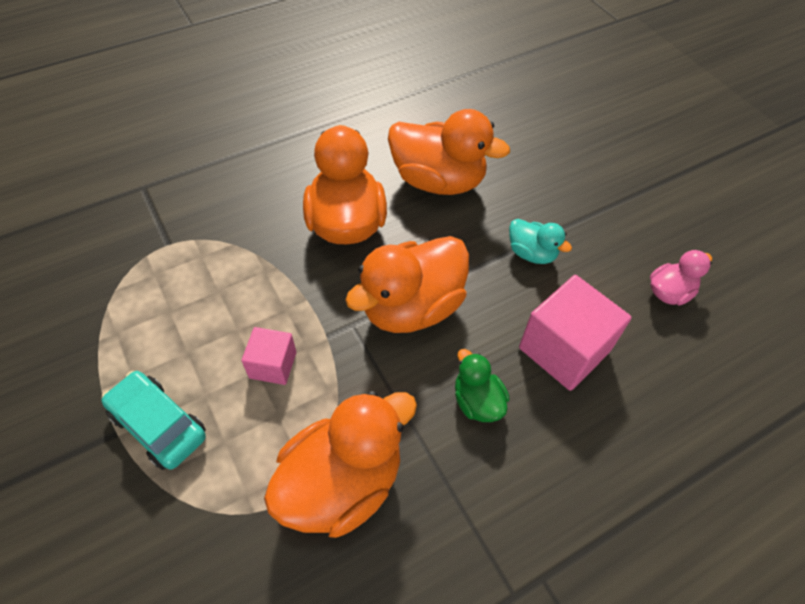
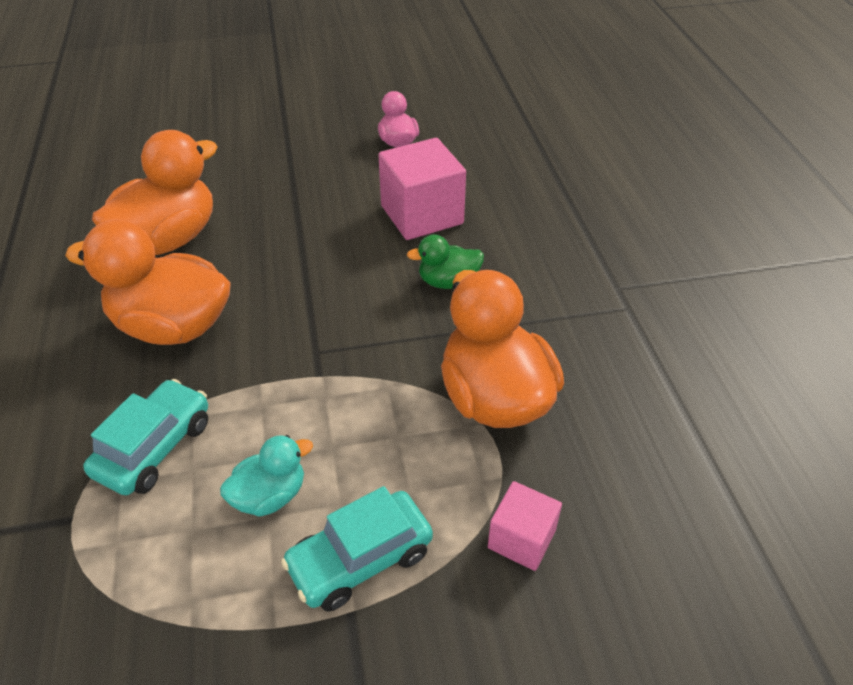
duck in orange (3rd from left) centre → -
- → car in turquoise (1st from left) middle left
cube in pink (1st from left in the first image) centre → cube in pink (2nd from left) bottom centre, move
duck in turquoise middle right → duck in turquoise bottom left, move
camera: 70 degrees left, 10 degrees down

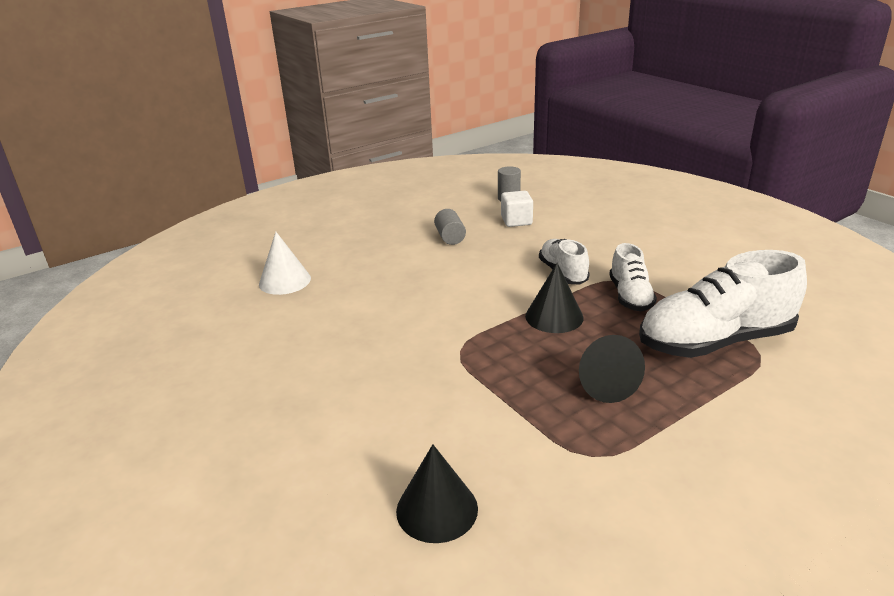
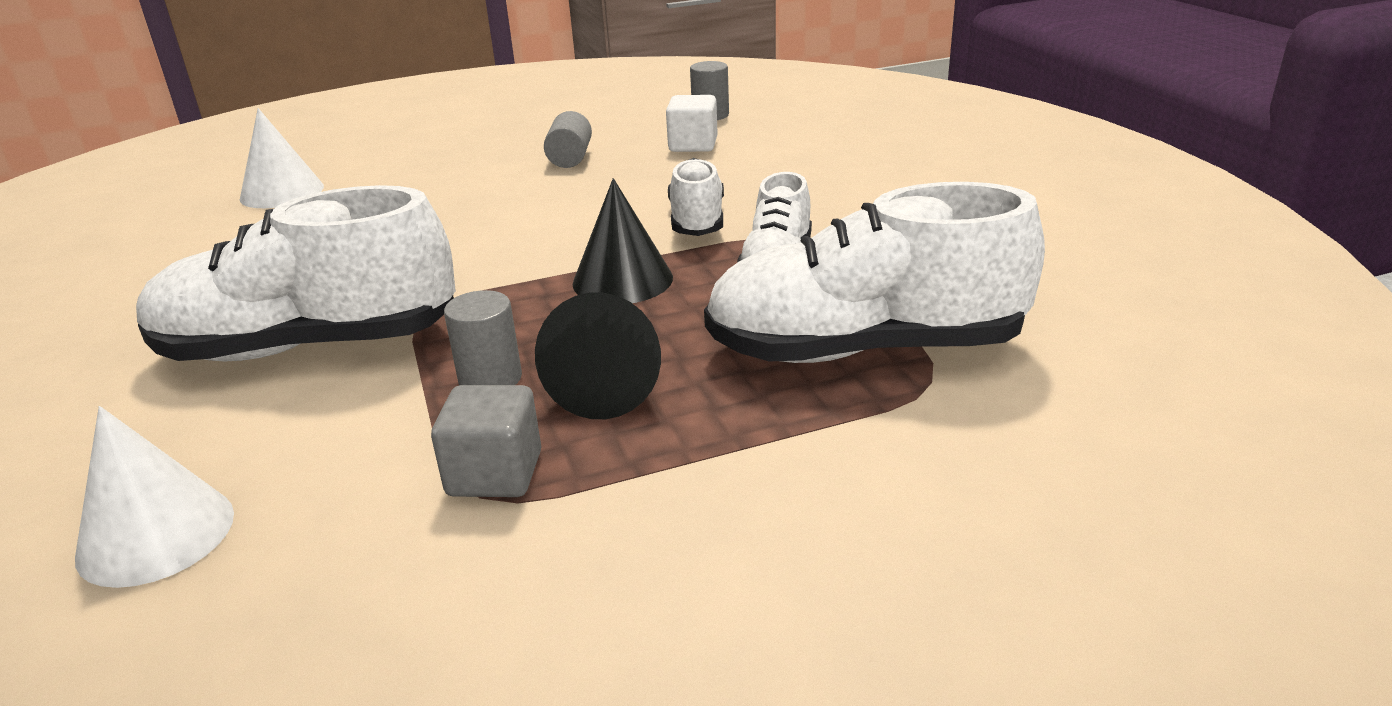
- → shoe in white (1st from left) middle left
- → cube in grey centre
- → cylinder in grey (1st from left) centre
cone in black (1st from left) bottom centre → cone in white (1st from left) bottom left
camera: 15 degrees right, 0 degrees up

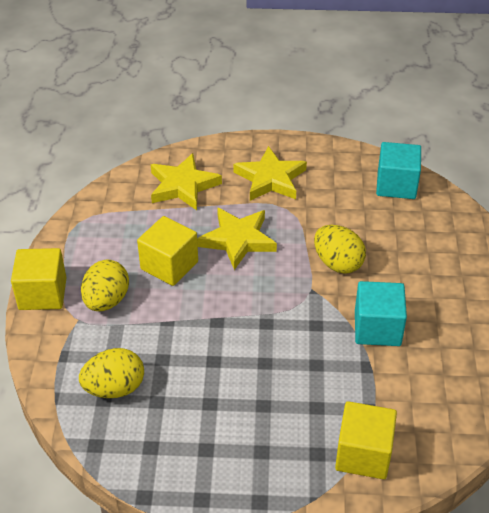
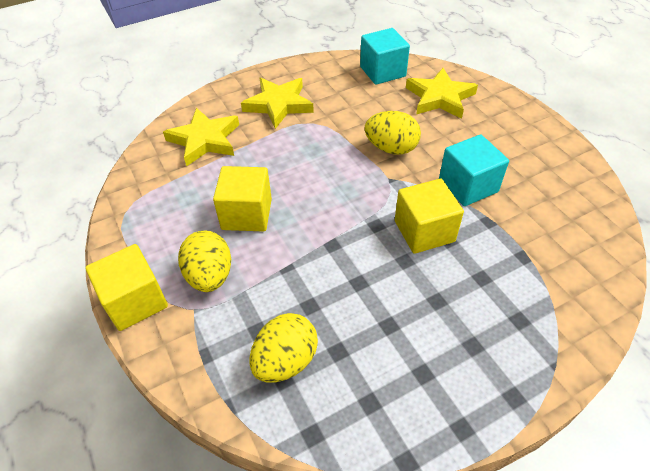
star in yellow (2nd from left in the first image) centre → star in yellow (3rd from left) top right, move
cube in yellow (3rd from left) bottom right → cube in yellow (3rd from left) centre, move
camera: 30 degrees left, 5 degrees up

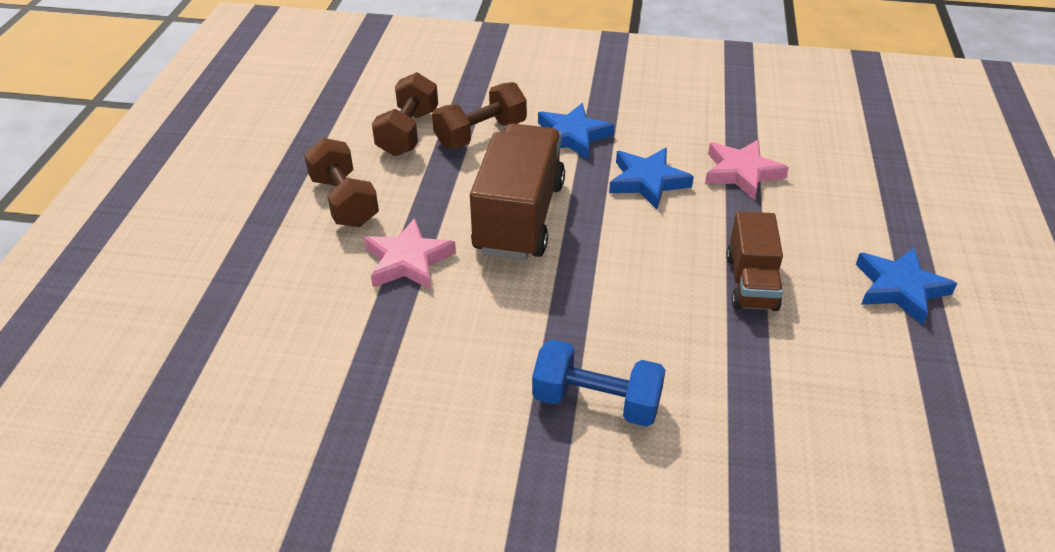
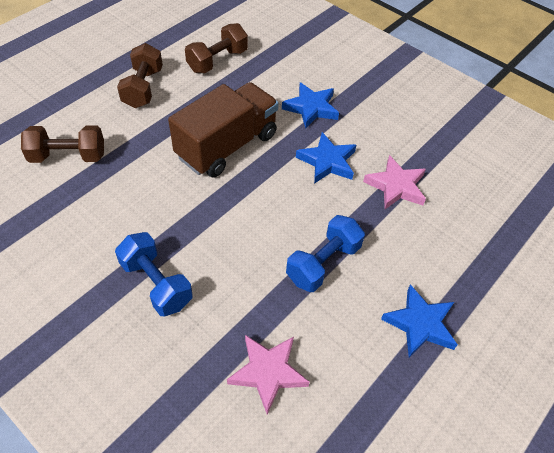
star in pink (1st from left) centre → star in pink (1st from left) bottom centre, move
dumbbell in brown (3rd from left in the first image) top centre → dumbbell in brown (1st from left) top left, move
truck in brown (2nd from left) middle right → dumbbell in blue (2nd from left) centre
camera: 30 degrees right, 10 degrees up

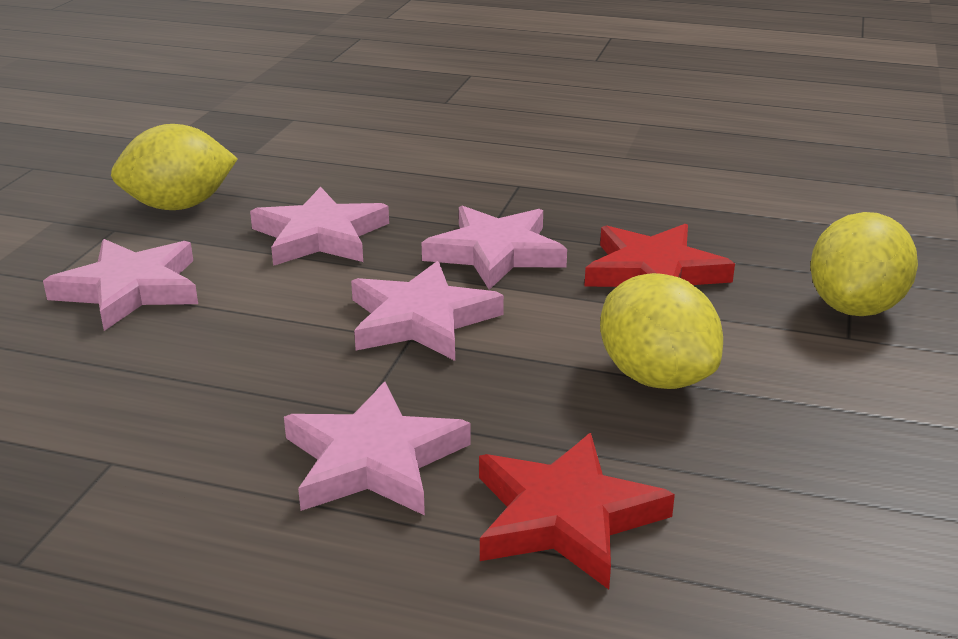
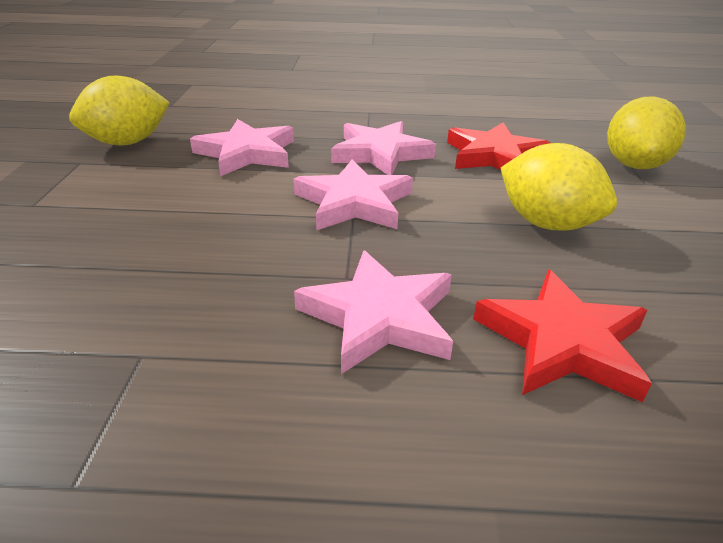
star in pink (1st from left) middle left → -
camera: 15 degrees left, 5 degrees up

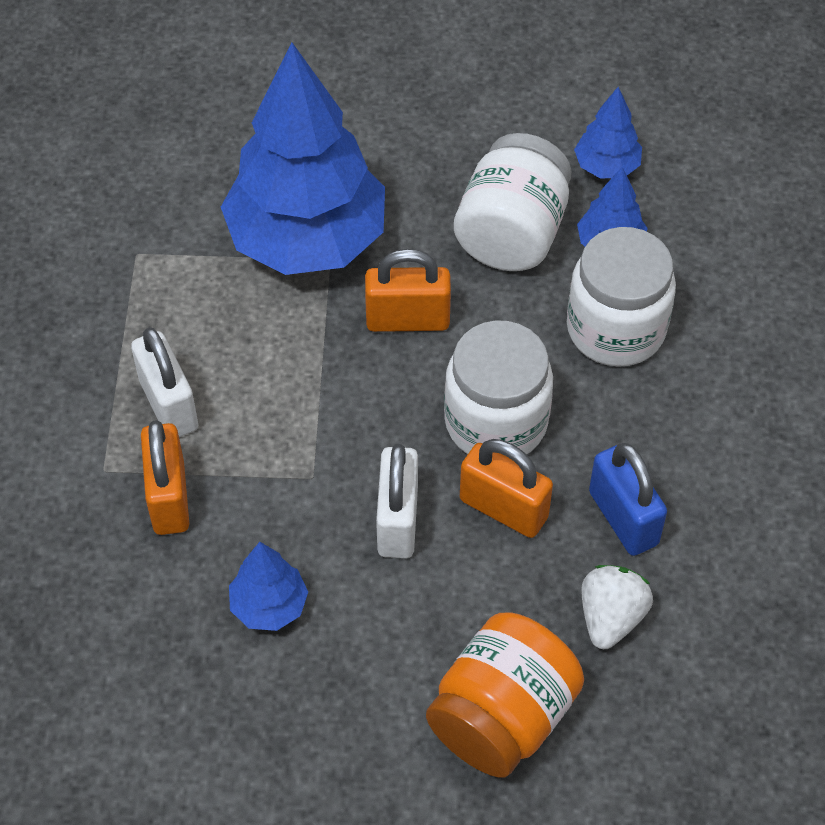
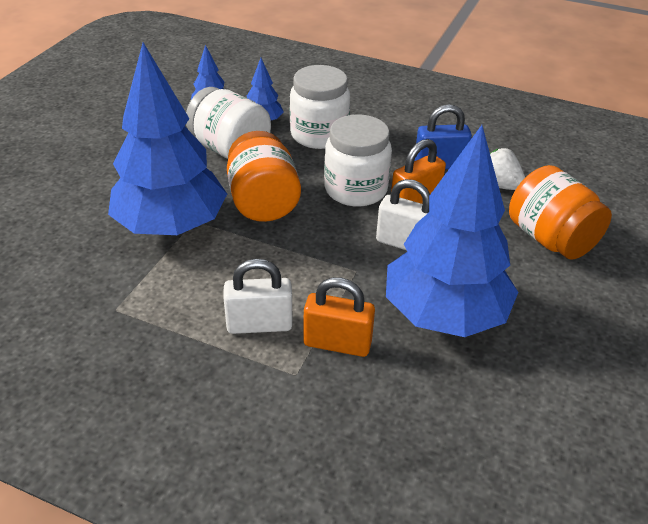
padlock in orange (2nd from left) centre → jar in orange (1st from left) centre
tree in blue (1st from left in the first image) bottom left → tree in blue (4th from left) middle right, x2.33
camera: 70 degrees left, 15 degrees down

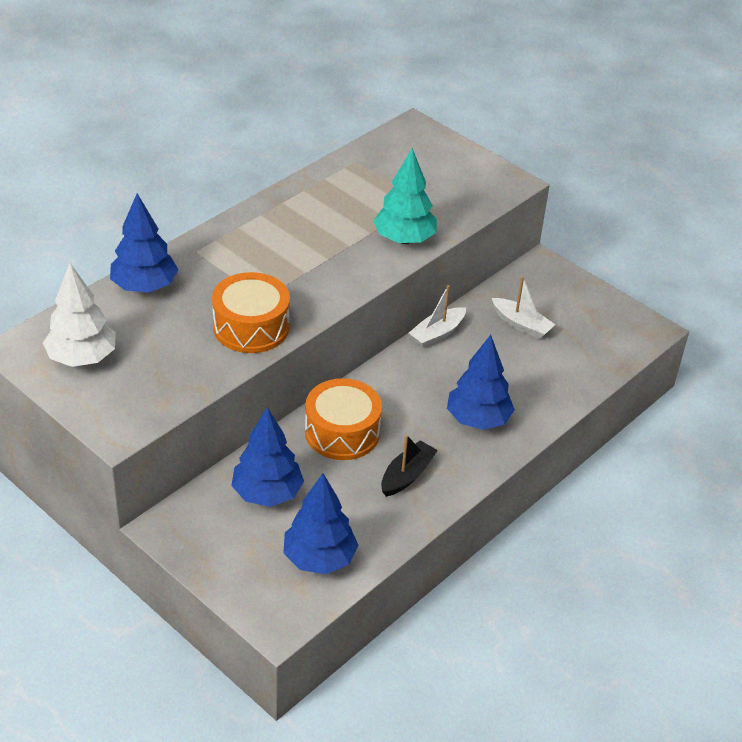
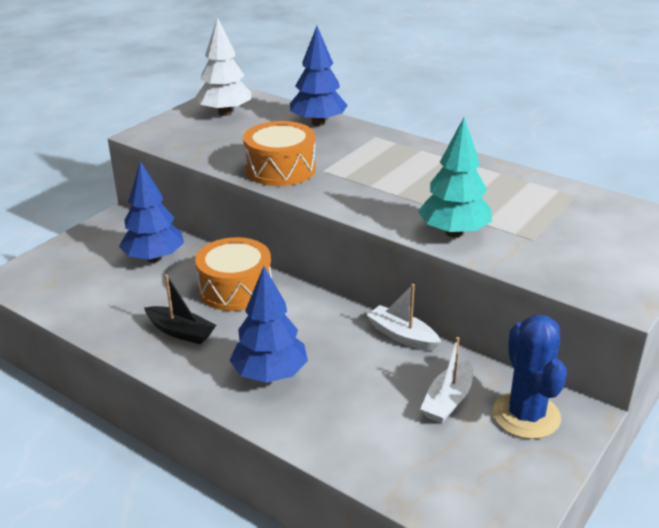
tree in blue (3rd from left) bottom centre → -
- → cactus in blue bottom right
camera: 85 degrees right, 10 degrees down

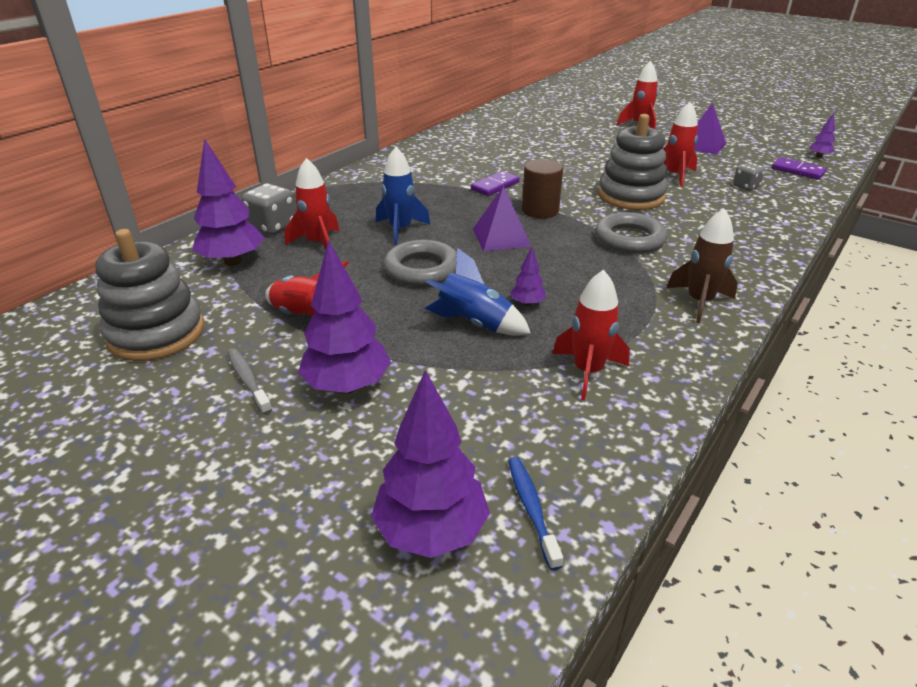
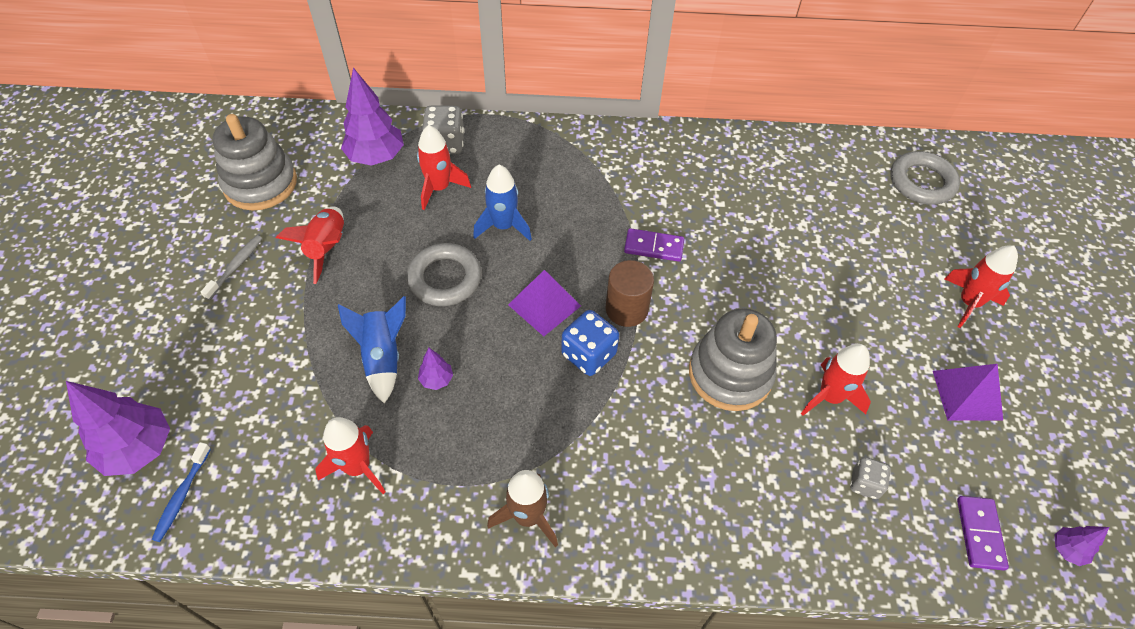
tree in purple (2nd from left) centre → -
- → dice in blue centre
ring in grey (2nd from left) middle right → ring in grey (2nd from left) top right, move
toothbrush in blue bottom centre → toothbrush in blue bottom left, 150 degrees clockwise
camera: 55 degrees right, 20 degrees up

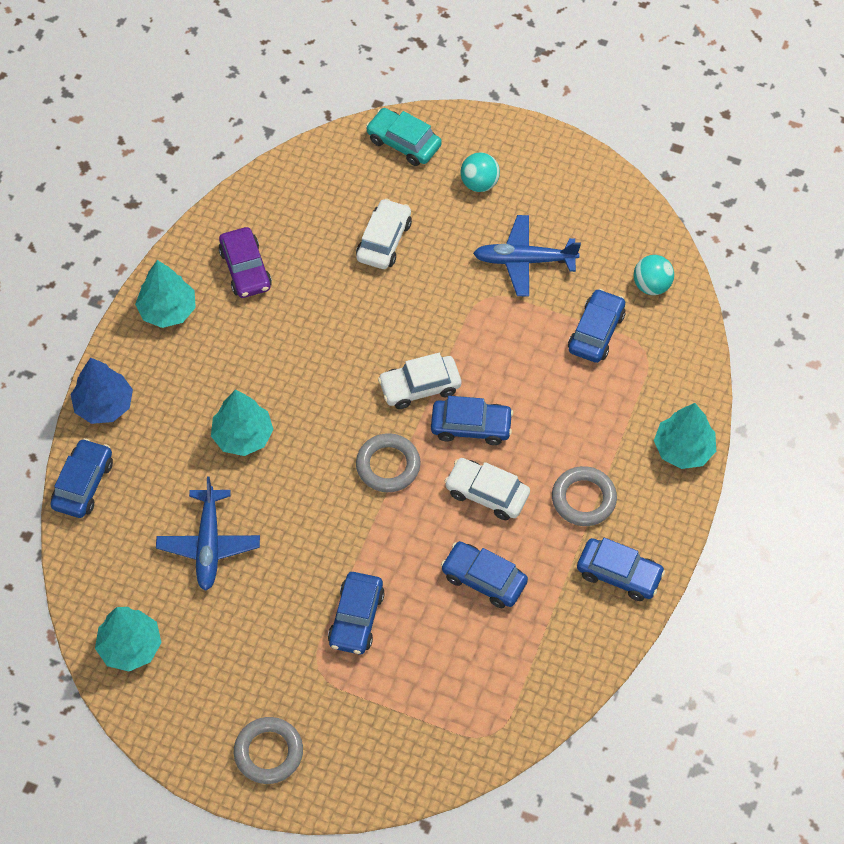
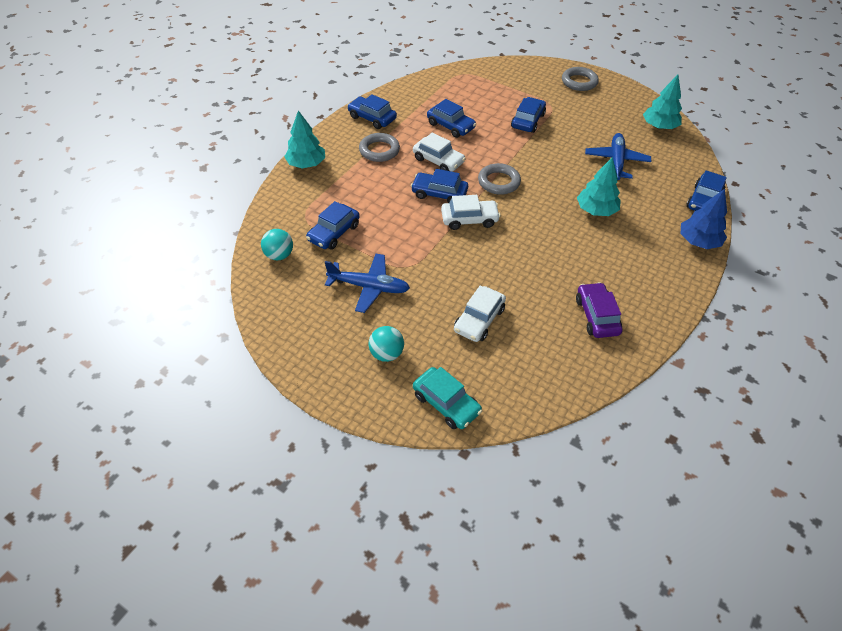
tree in turquoise (2nd from left) middle left → -
camera: 170 degrees left, 10 degrees down

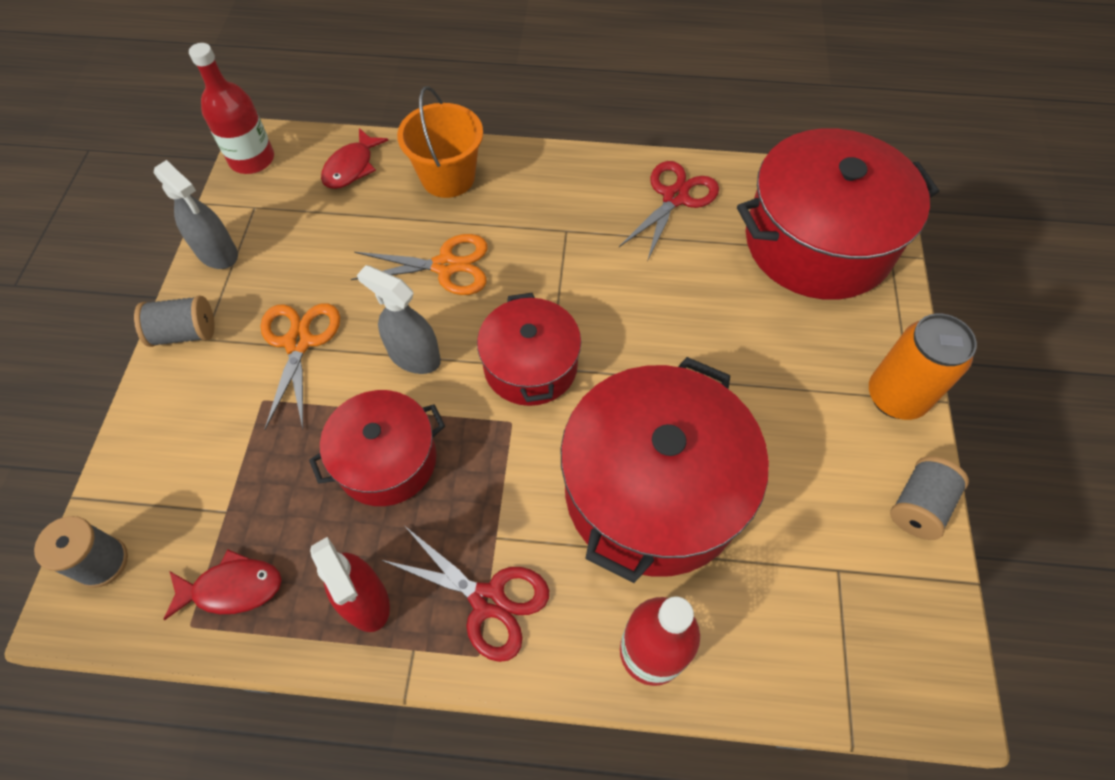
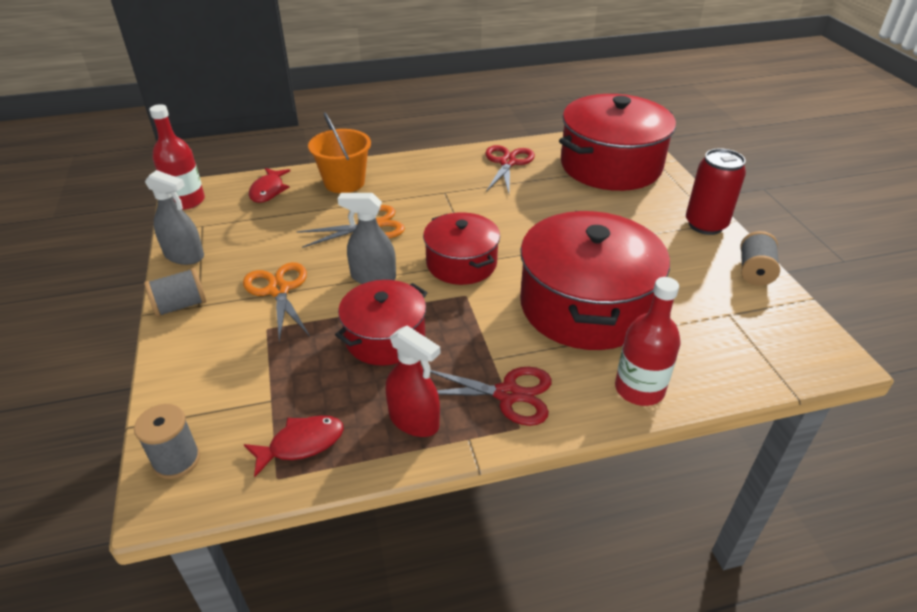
can in orange middle right → can in red top right
camera: 20 degrees left, 20 degrees down

